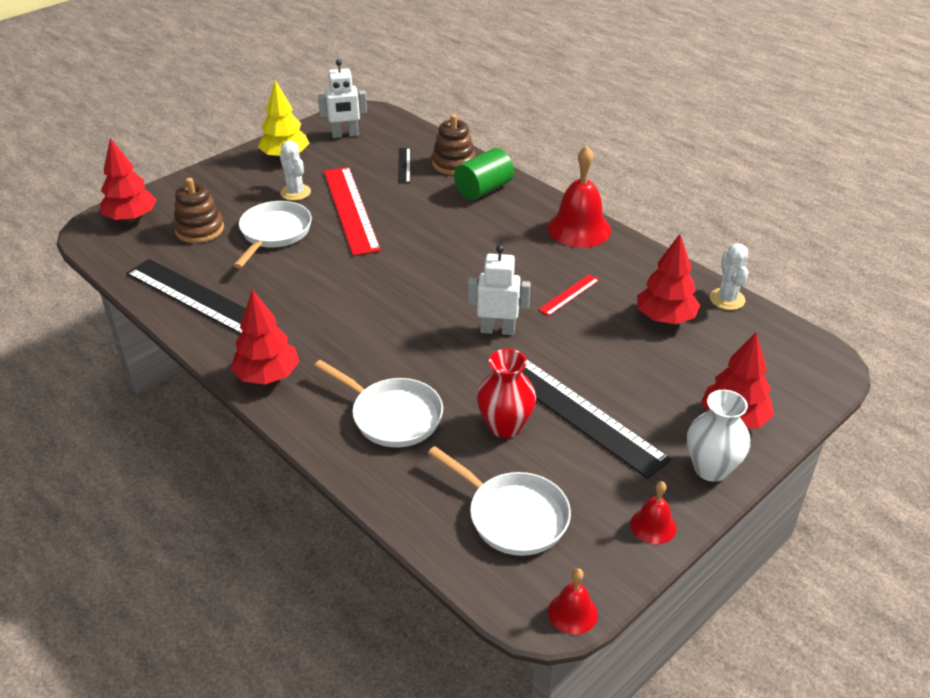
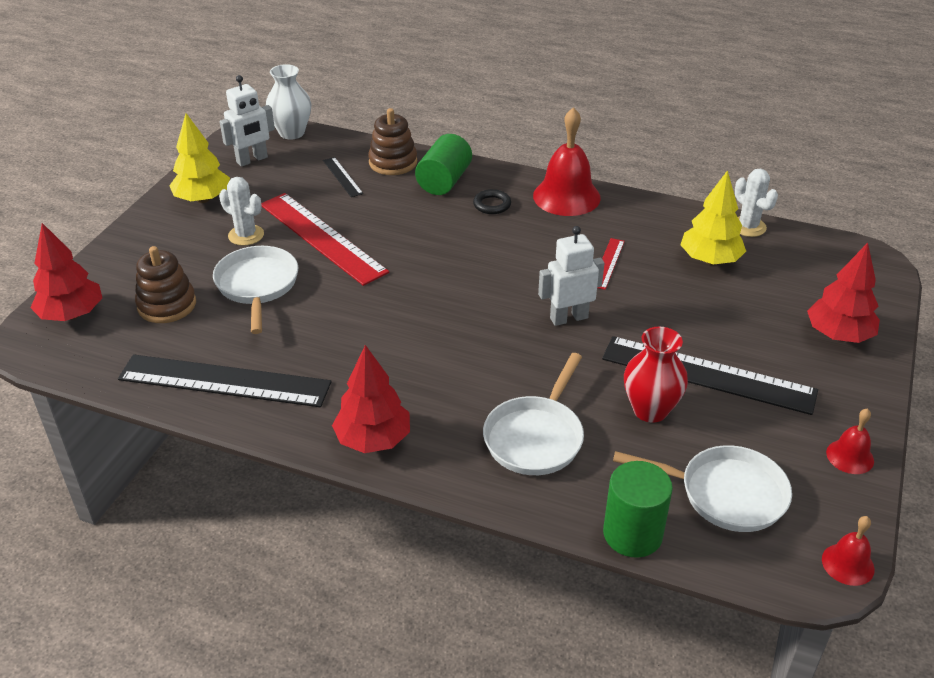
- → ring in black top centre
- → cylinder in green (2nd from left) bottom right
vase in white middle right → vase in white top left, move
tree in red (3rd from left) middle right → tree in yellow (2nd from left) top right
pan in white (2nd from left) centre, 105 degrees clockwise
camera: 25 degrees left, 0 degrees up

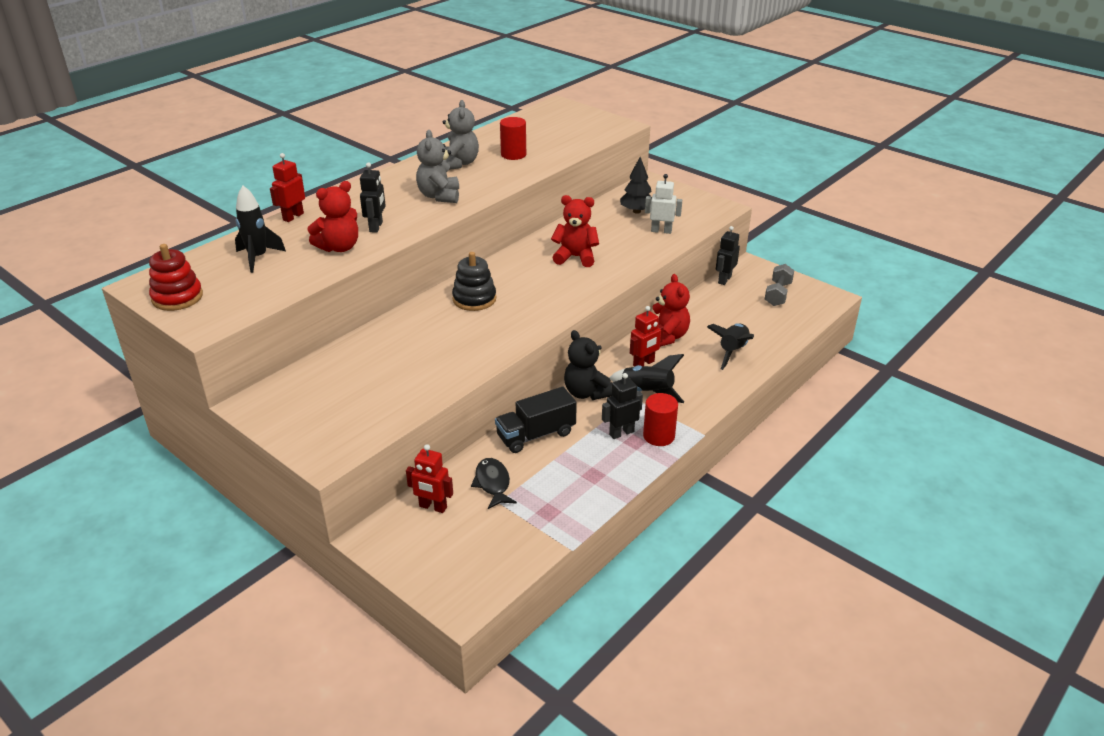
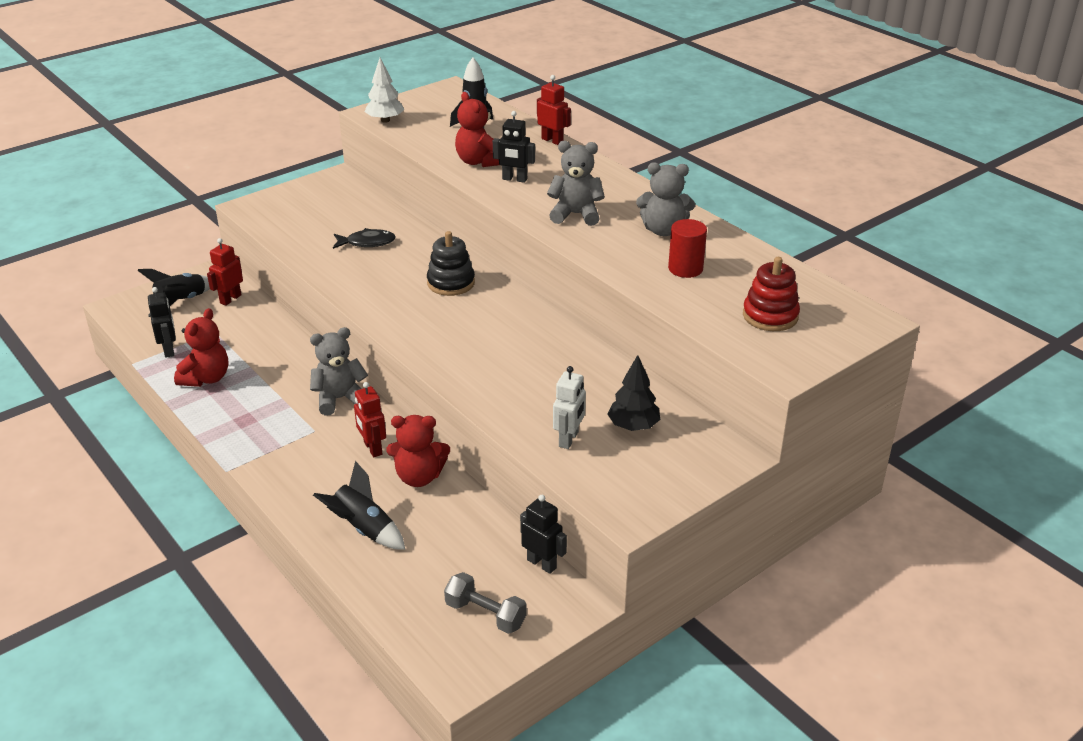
truck in black centre → -
cylinder in red (2nd from left) centre → -
- → tree in white top centre
stacking toy in red middle left → stacking toy in red middle right, move
fish in black centre → fish in black top centre, move
teddy bear in red (2nd from left in the first image) top centre → teddy bear in red (1st from left) middle left, move
robot in black (2nd from left in the first image) centre → robot in black (1st from left) middle left, move
rocket in black (2nd from left in the first image) centre → rocket in black (1st from left) middle left, move
teddy bear in black centre → teddy bear in grey (1st from left) middle left
camera: 100 degrees right, 0 degrees up

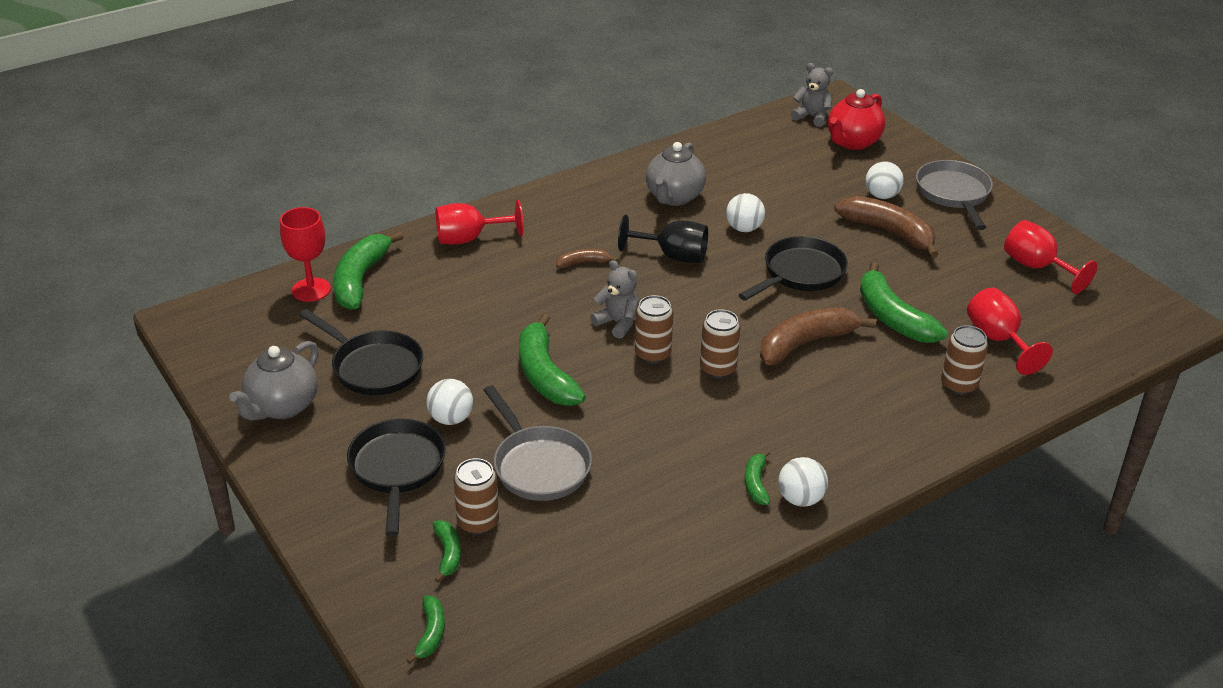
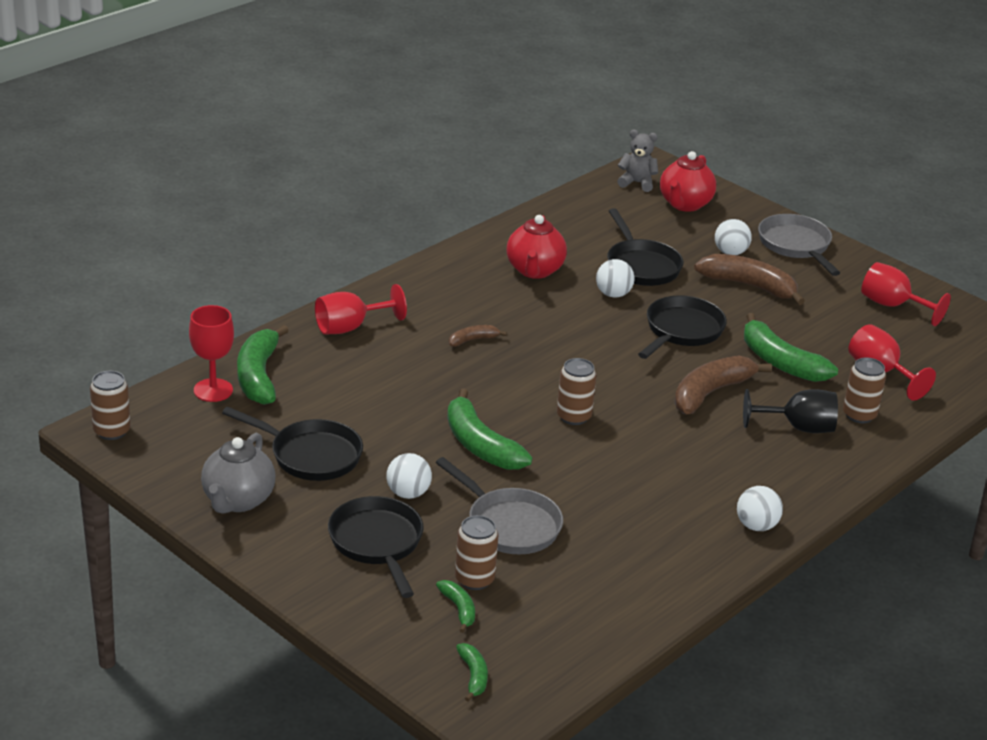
teddy bear in grey (1st from left) centre → -
banana in green (5th from left) bottom centre → -
- → pan in black (3rd from left) centre
goblet in black centre → goblet in black middle right, move
can in brown (3rd from left in the first image) centre → can in brown (1st from left) middle left, move
teapot in grey (2nd from left) top centre → teapot in red (1st from left) centre
camera: 15 degrees left, 5 degrees down

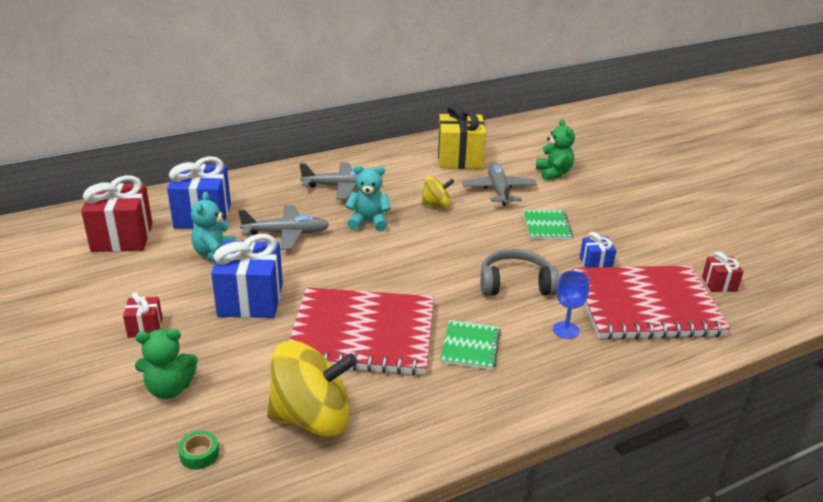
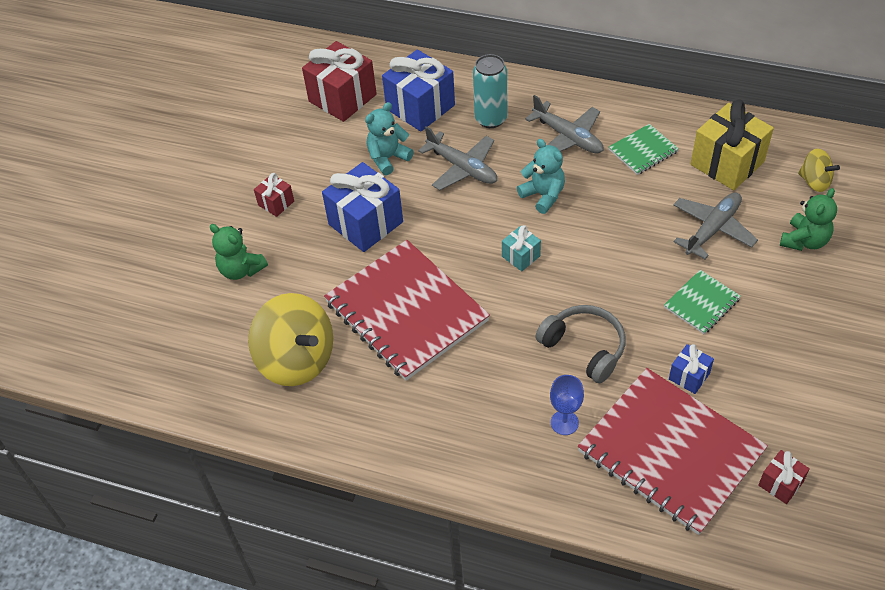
tape in green bottom left → -
- → can in turquoise top centre
- → gift in turquoise centre
spinning top in yellow (2nd from left) centre → spinning top in yellow (2nd from left) top right, move
notebook in green (1st from left) bottom centre → notebook in green (1st from left) top right, move
camera: 50 degrees right, 20 degrees up

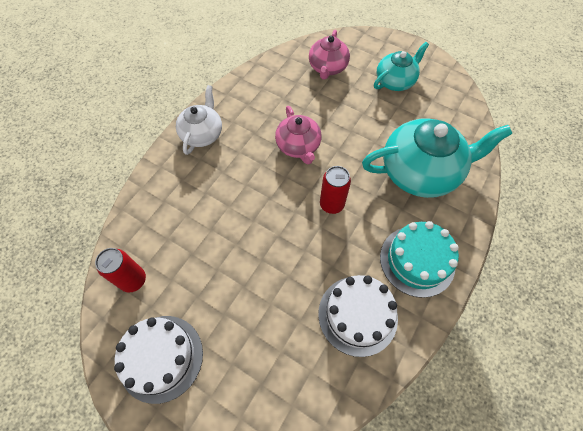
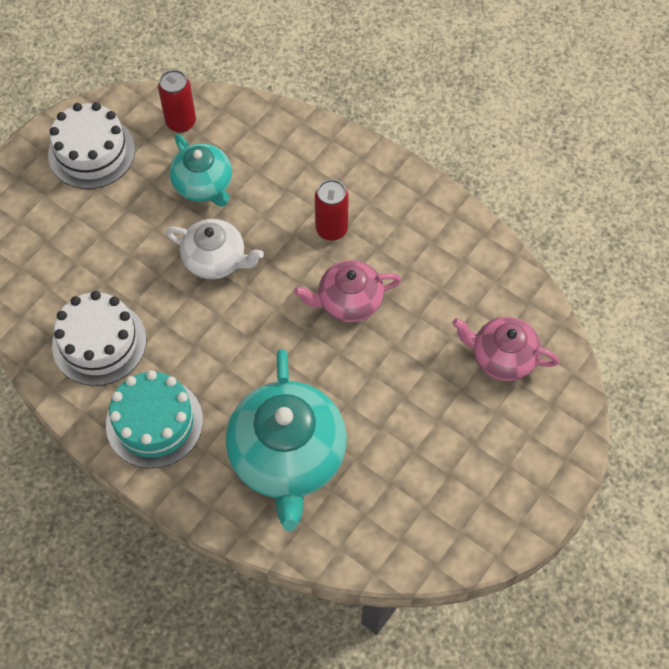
teapot in white top centre → teapot in white middle left, move
can in red (2nd from left) centre → can in red (2nd from left) top centre, move
teapot in turquoise (1st from left) top right → teapot in turquoise (1st from left) top left, move
camera: 95 degrees right, 0 degrees up

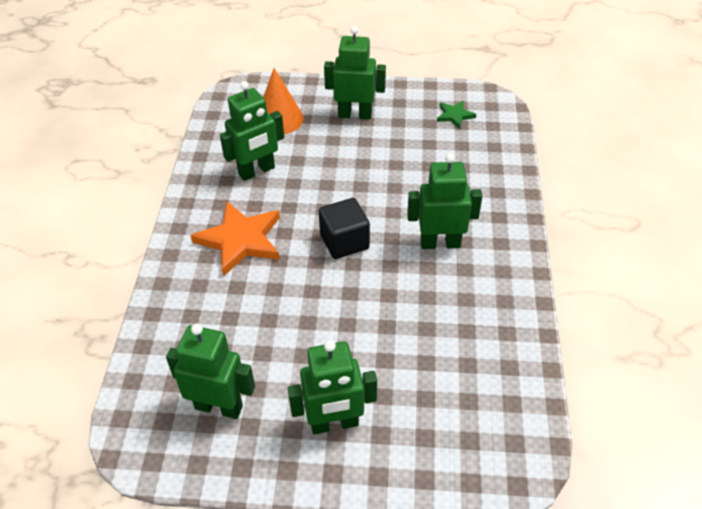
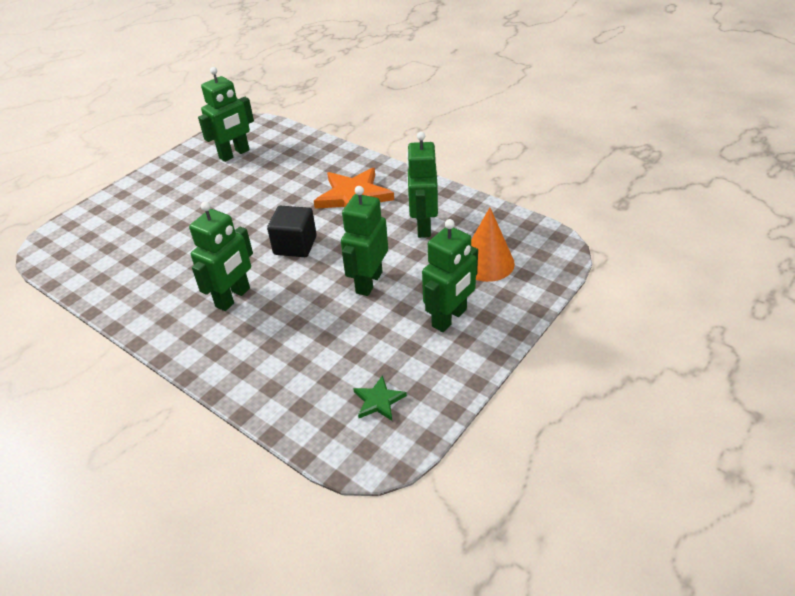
robot in green (3rd from left) bottom centre → robot in green (3rd from left) centre, move
camera: 125 degrees right, 5 degrees down

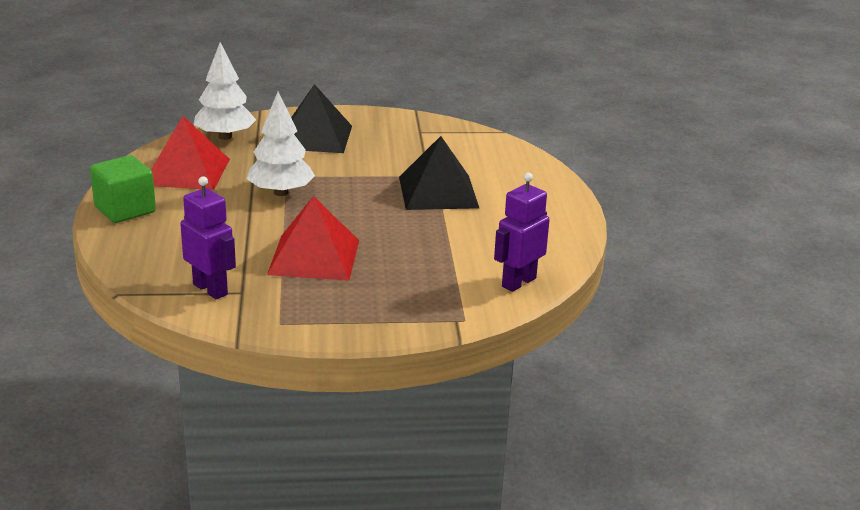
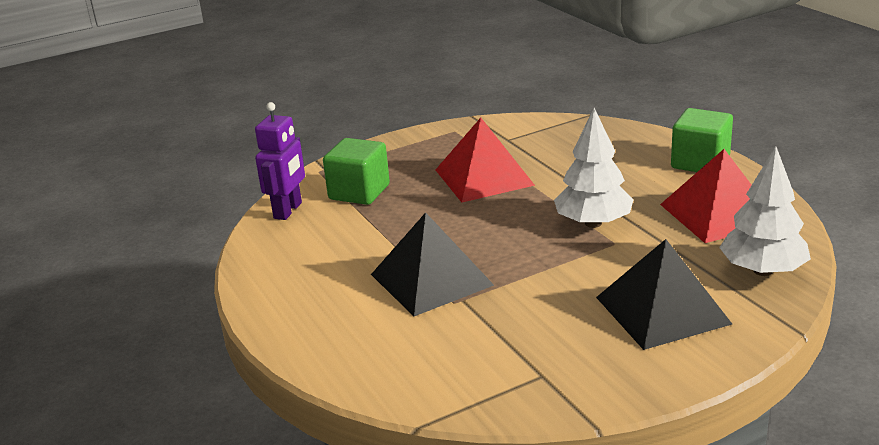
robot in purple (1st from left) middle left → -
- → cube in green (1st from left) centre
camera: 160 degrees right, 0 degrees up

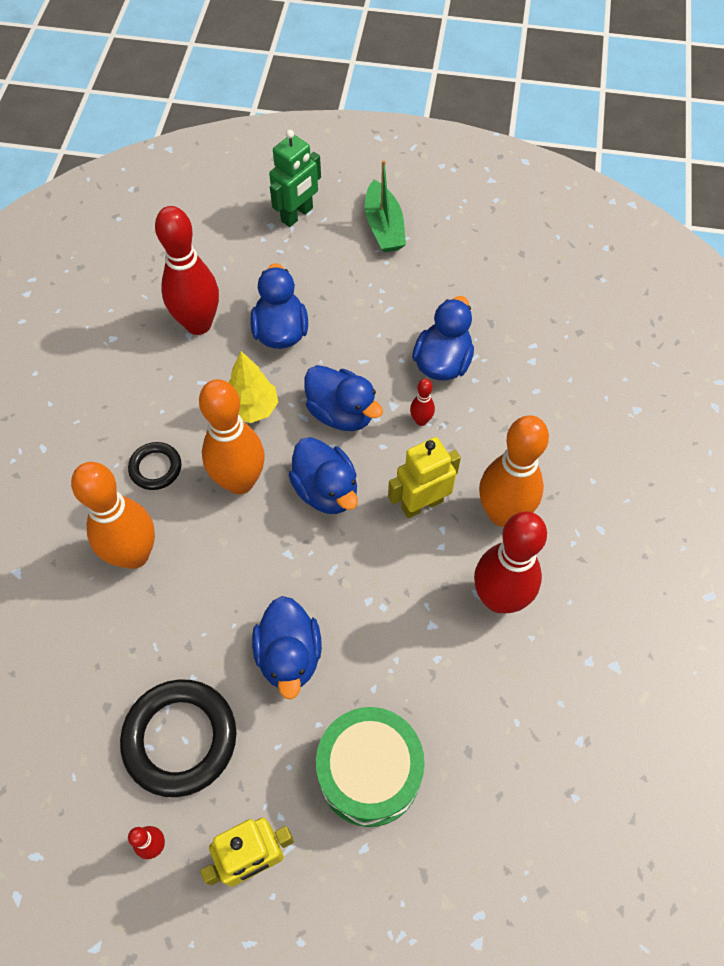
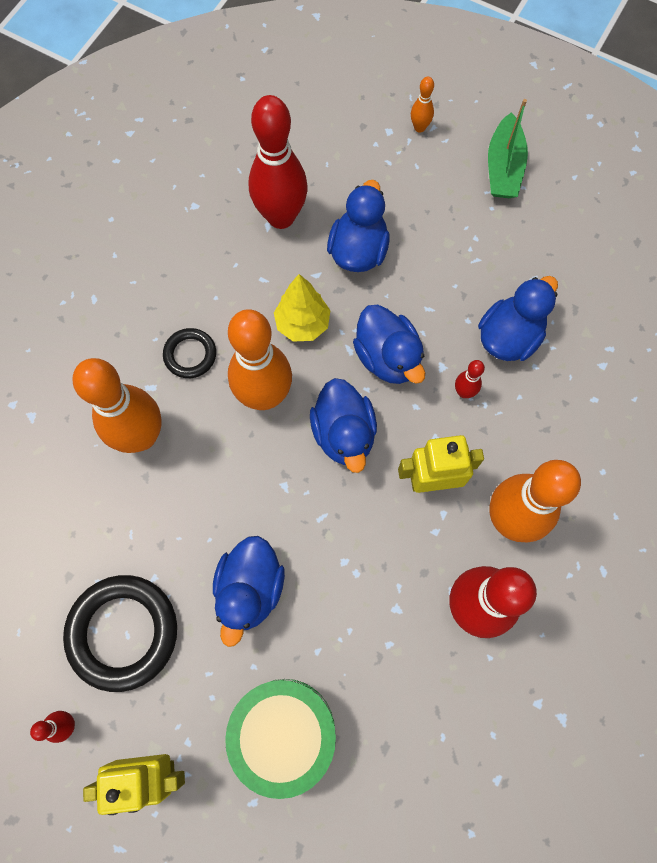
robot in green top centre → bowling pin in orange (3rd from left) top centre
camera: 20 degrees right, 10 degrees up

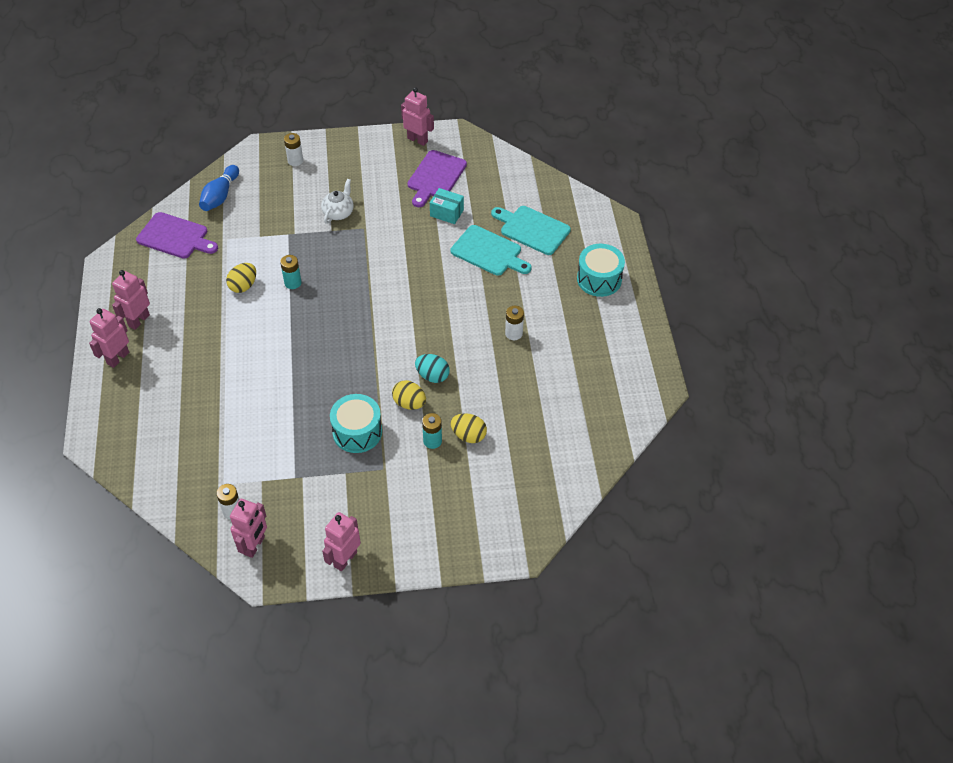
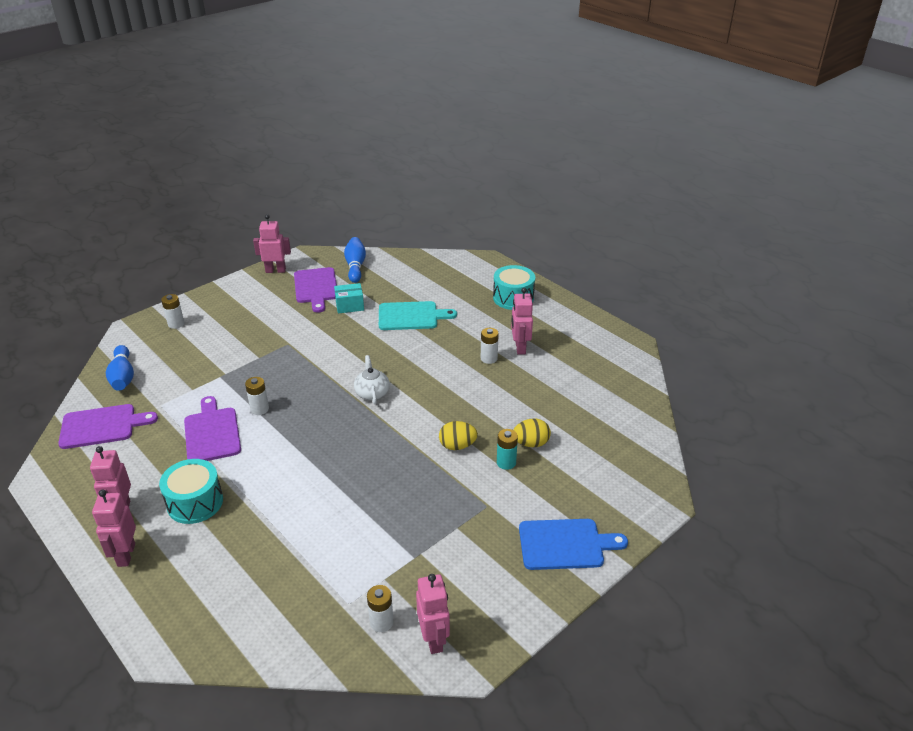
egg in turquoise centre → -
cutting board in turquoise (2nd from left) top centre → -
- → bowling pin in blue (2nd from left) centre
- → cutting board in blue bottom centre
teapot in white top centre → teapot in white centre, move
robot in pink (4th from left in the first image) bottom centre → robot in pink (5th from left) centre, move
drum in turquoise (1st from left) centre → drum in turquoise (1st from left) bottom left, move
egg in yellow (1st from left) middle left → cutting board in purple (2nd from left) middle left
battery in turquoise (1st from left) middle left → battery in white (2nd from left) middle left
camera: 35 degrees left, 15 degrees down

